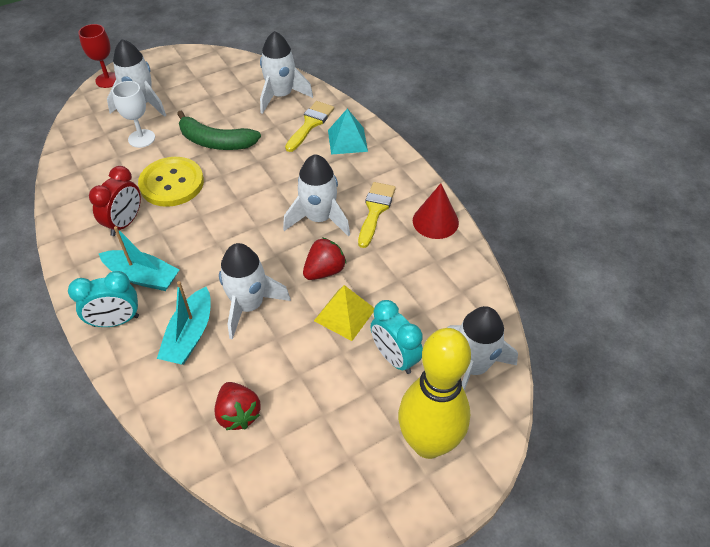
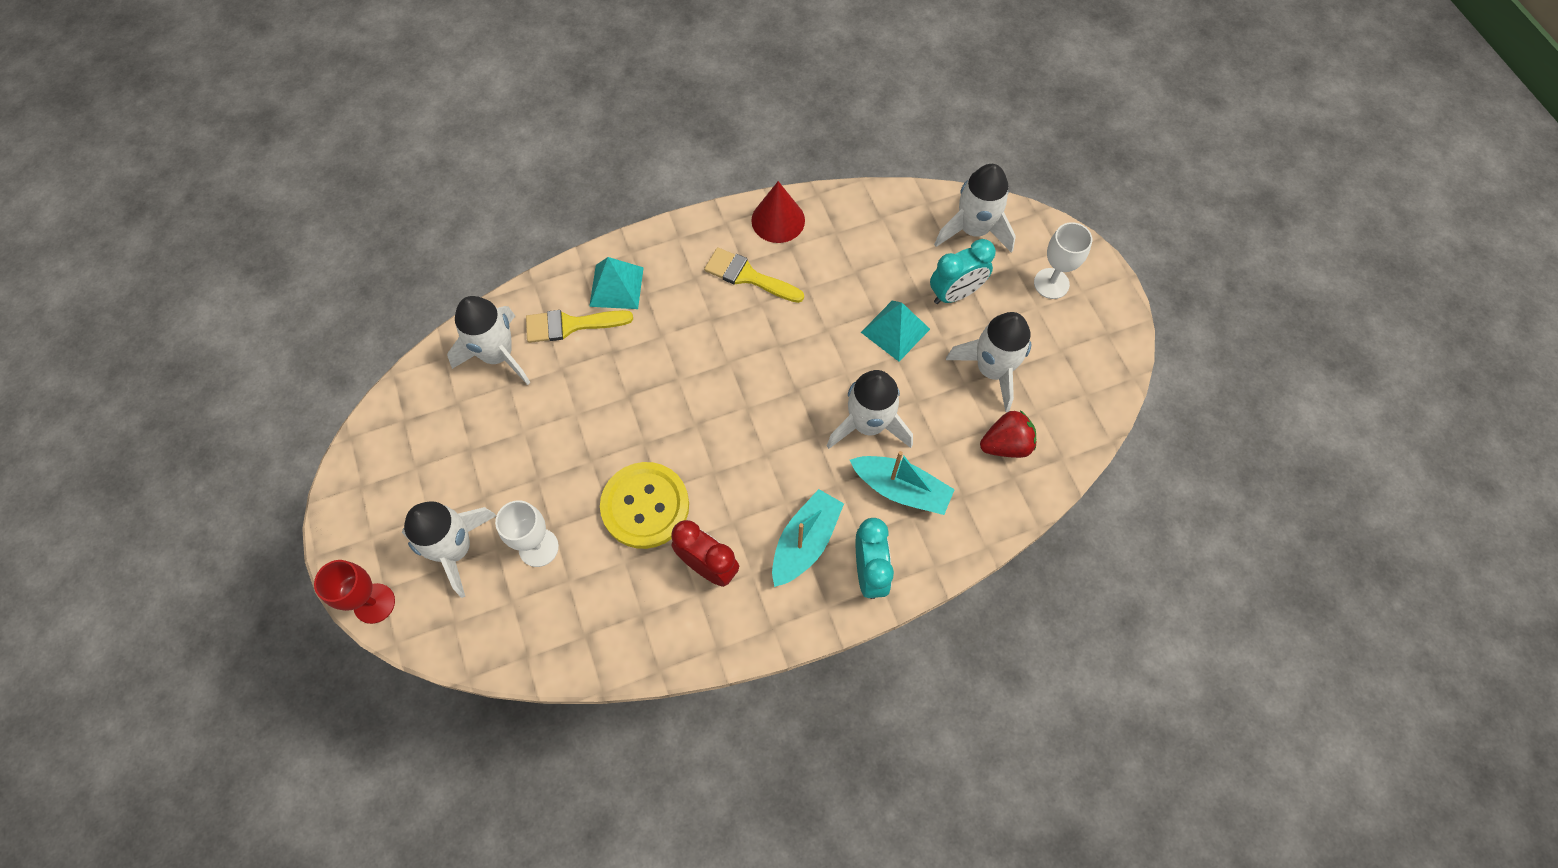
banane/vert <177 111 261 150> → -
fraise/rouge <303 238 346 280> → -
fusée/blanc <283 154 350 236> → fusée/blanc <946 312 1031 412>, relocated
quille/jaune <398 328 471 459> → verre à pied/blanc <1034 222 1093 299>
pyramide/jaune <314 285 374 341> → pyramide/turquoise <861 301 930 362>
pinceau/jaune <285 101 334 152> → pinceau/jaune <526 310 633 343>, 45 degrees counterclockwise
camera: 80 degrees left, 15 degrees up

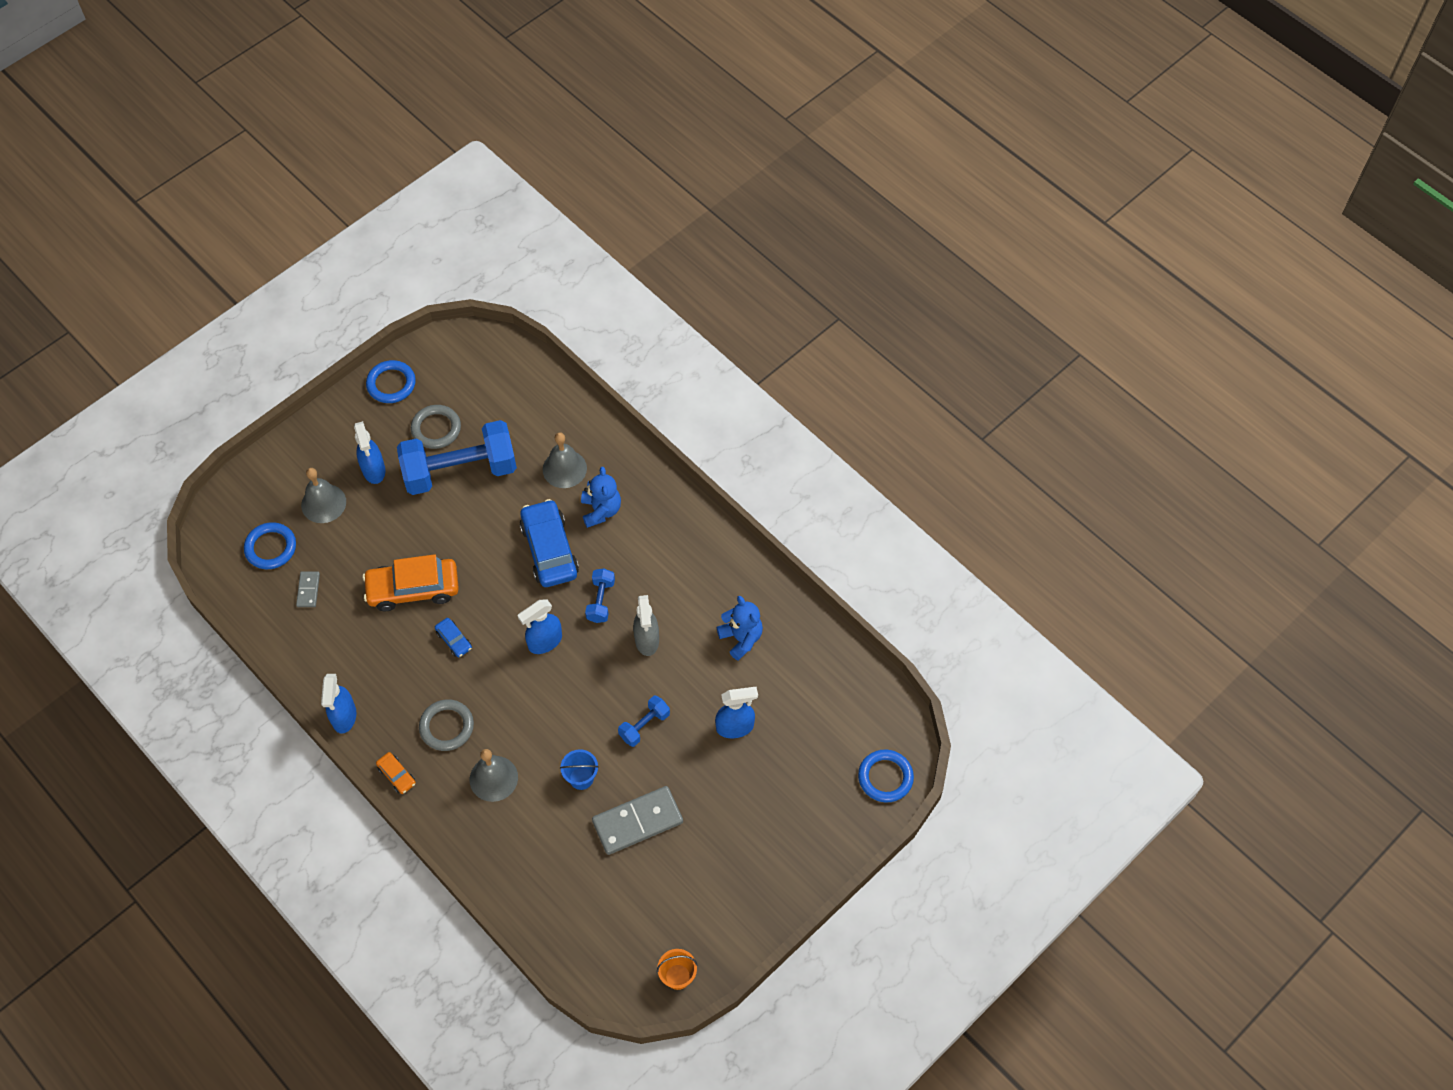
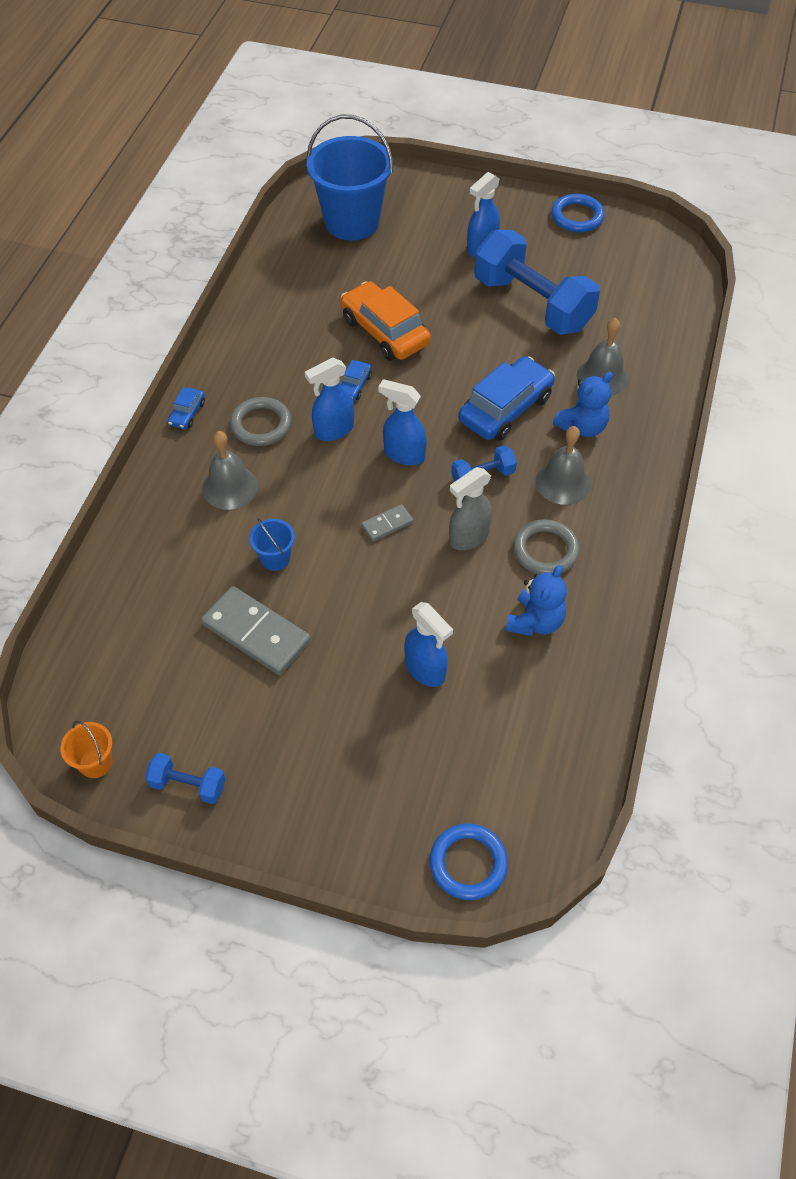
domino/gris <296 571 320 607> → domino/gris <361 504 413 541>, relocated
cloche/gris <301 468 346 523> → cloche/gris <535 426 591 505>, relocated
vaporisateur/bleu <321 674 356 734> → vaporisateur/bleu <305 358 354 441>, relocated
anneau/gris <411 405 461 449> → anneau/gris <513 519 579 575>, relocated
haltère/bleu <618 696 670 747> → haltère/bleu <145 753 225 804>, relocated
anneau/bleu <244 522 296 569> → seau/bleu <307 115 393 240>
voiture/orange <376 752 416 794> → voiture/bleu <168 387 205 429>
camera: 60 degrees right, 5 degrees down

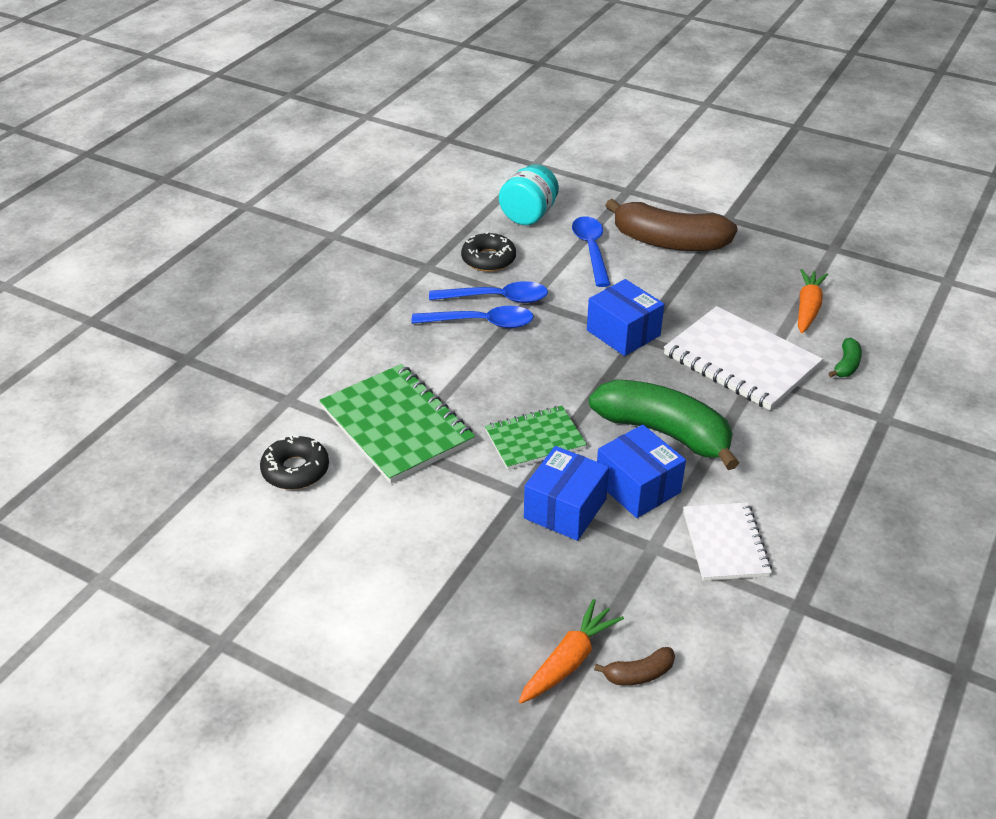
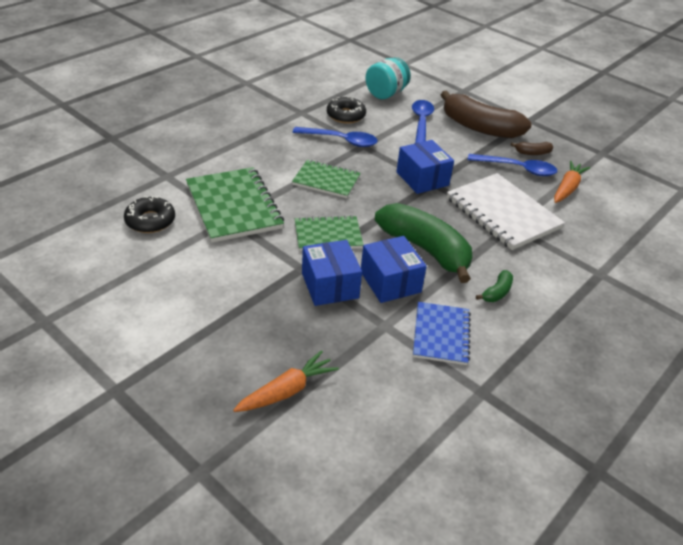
- → carnet/vert <292 160 361 198>
cuillère/bleu <411 306 534 328> → cuillère/bleu <468 154 557 176>, relocated
banane/marron <594 647 675 685> → banane/marron <510 142 553 155>, relocated
banane/vert <828 338 862 377> → banane/vert <476 270 513 302>, relocated
carnet/blanc <683 502 772 581> → carnet/bleu <413 302 471 365>
boîte/bleu <524 446 609 541> → boîte/bleu <302 240 362 306>, 60 degrees counterclockwise
camera: 10 degrees right, 0 degrees up

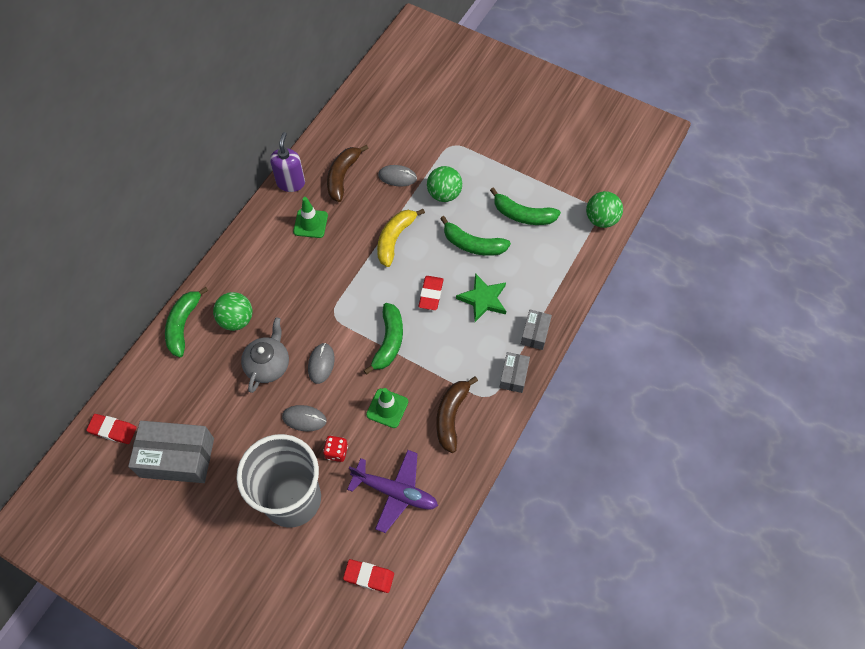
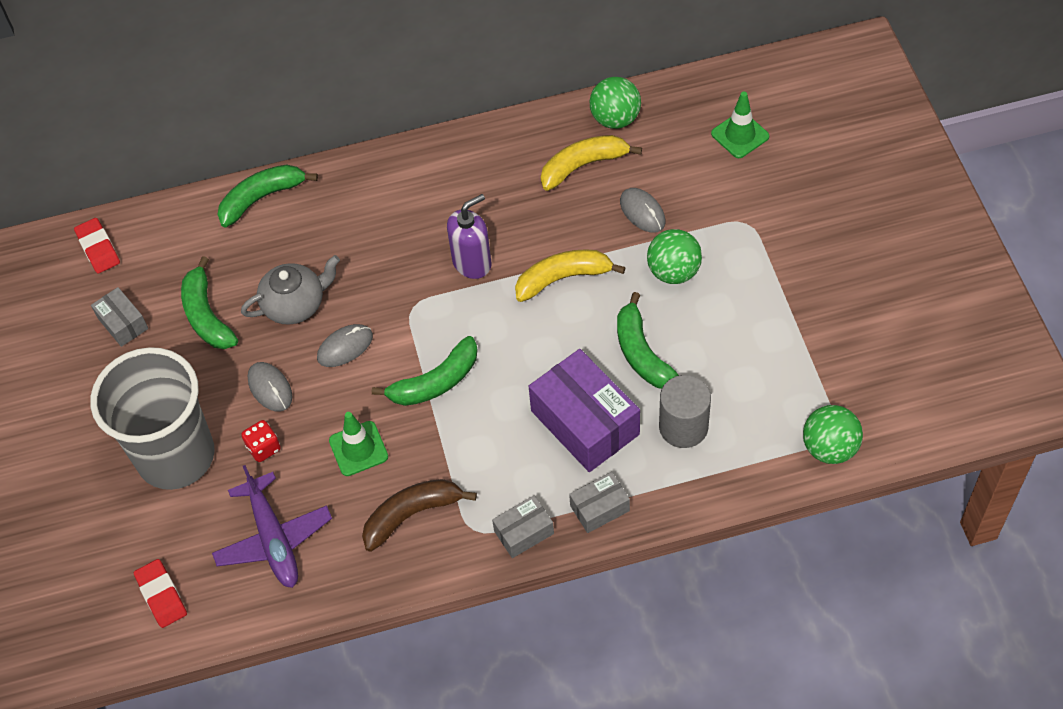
gomme/rouge <419 276 443 310> → -
- → cylindre/gris <659 375 711 448>
balle/vert <213 292 253 331> → balle/vert <590 77 641 129>, relocated
distributeur de savon/violet <270 132 305 192> → distributeur de savon/violet <447 194 491 279>, relocated
cône de chantier/vert <293 197 328 238> → cône de chantier/vert <711 92 769 158>, relocated
banane/vert <490 187 561 225> → banane/vert <181 256 238 349>, relocated
étoile/vert <456 273 506 322> → boîte/violet <528 349 640 472>
banane/marron <327 145 369 202> → banane/jaune <541 135 642 191>
boîte/gris <128 421 214 483> → boîte/gris <91 287 148 347>, x0.52
camera: 50 degrees right, 5 degrees down

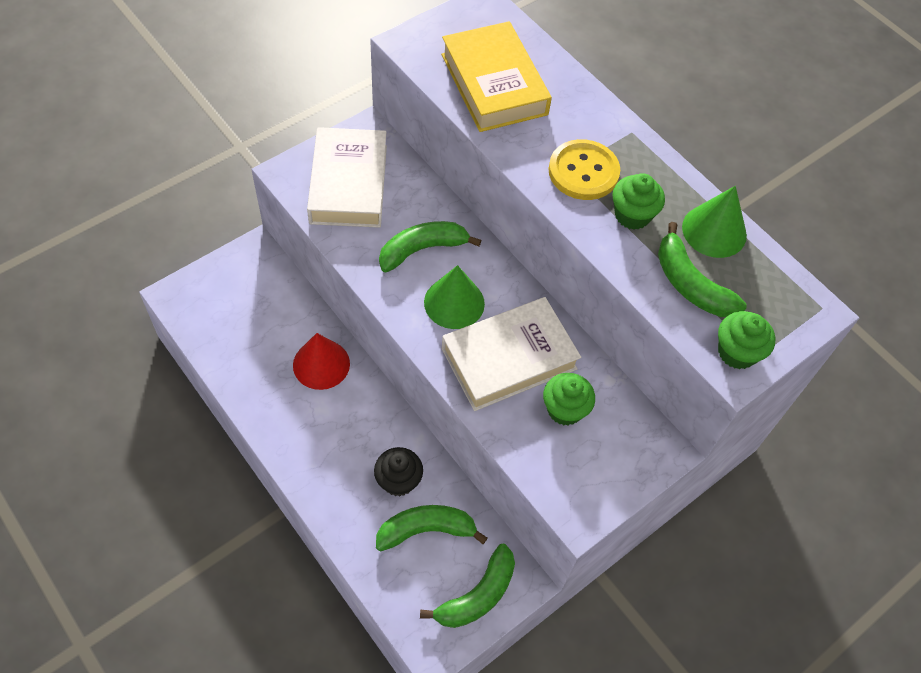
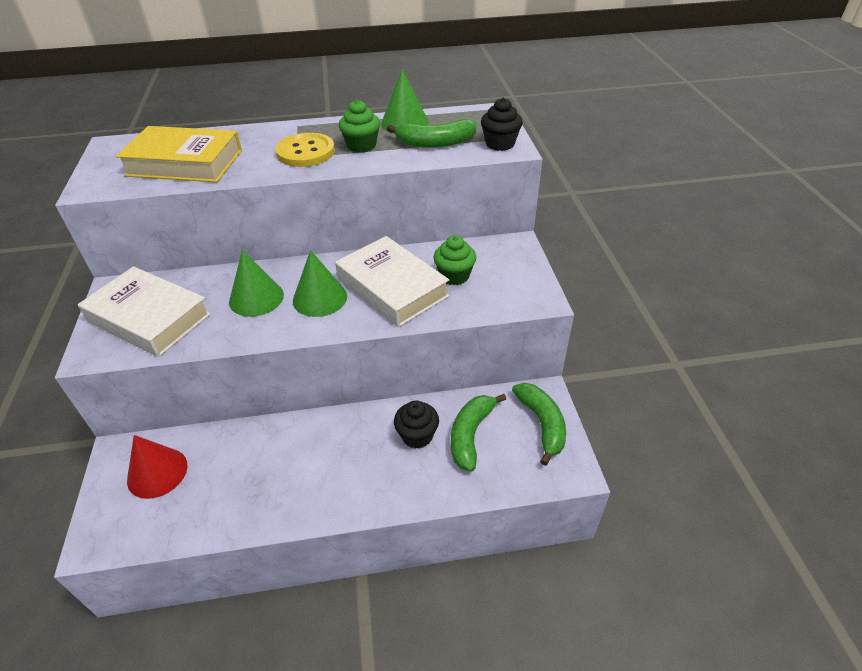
cône/rouge <293 333 350 390> → cône/rouge <127 435 187 499>, relocated
banane/vert <379 221 481 272> → cône/vert <229 250 284 317>
muffin/vert <718 311 775 369> → muffin/noir <481 98 523 151>
livre/blanc <442 297 581 411> → livre/blanc <335 236 449 327>, 45 degrees counterclockwise
camera: 55 degrees left, 15 degrees down

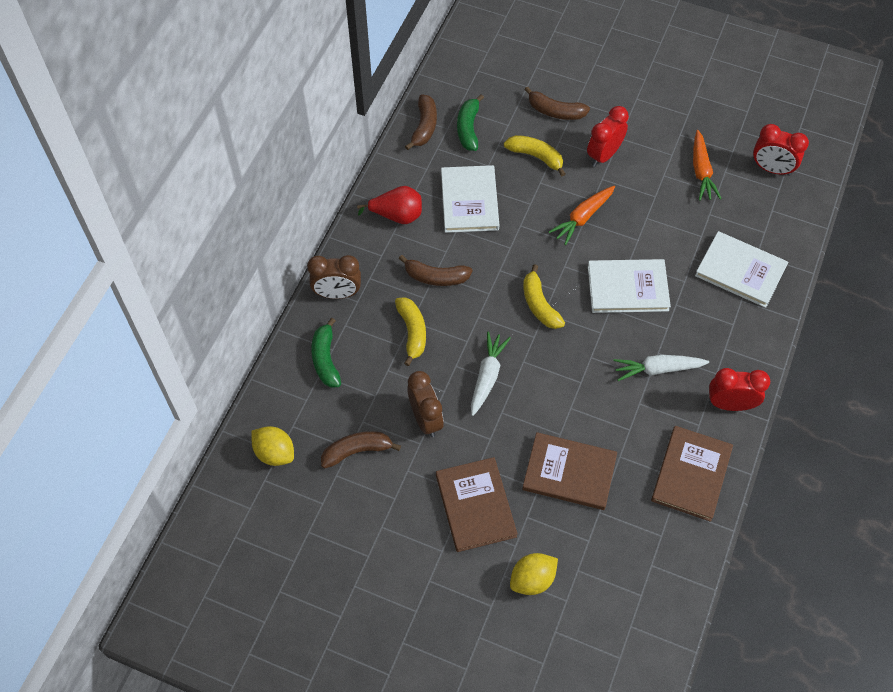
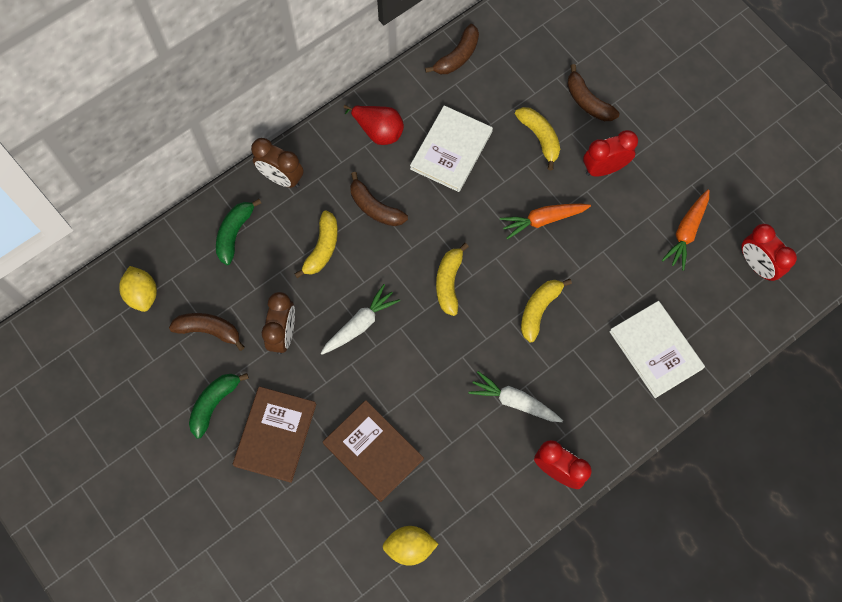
livre/marron <651 426 733 522> → -
banane/vert <457 94 484 151> → banane/vert <189 373 249 439>, relocated
citron/jaune <510 553 558 595> → citron/jaune <383 526 438 566>, relocated
livre/blanc <588 259 671 313> → banane/jaune <521 279 572 342>
camera: 30 degrees right, 10 degrees up

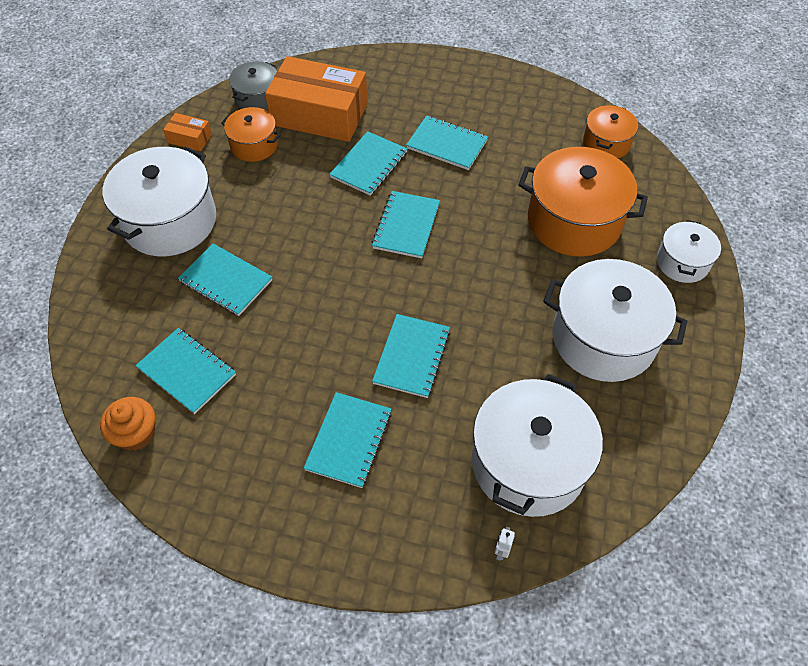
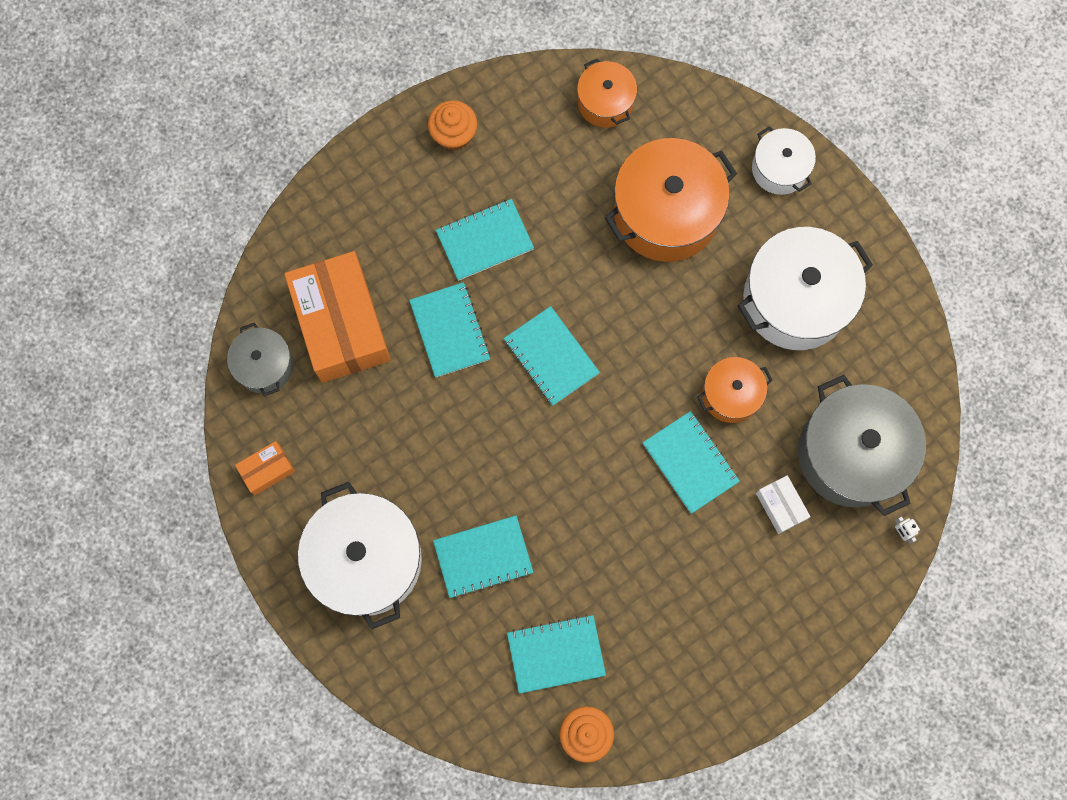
carnet/turquoise <304 392 392 488> → -
- → muffin/orange <428 100 477 151>
- → boîte/blanc <756 475 811 534>
marmite/orange <221 107 281 162> → marmite/orange <697 357 773 423>, relocated
marmite/blanc <472 374 603 517> → marmite/gris <798 375 926 516>
boîte/orange <265 56 368 142> → boîte/orange <284 251 391 383>, 75 degrees counterclockwise
camera: 50 degrees left, 20 degrees up

